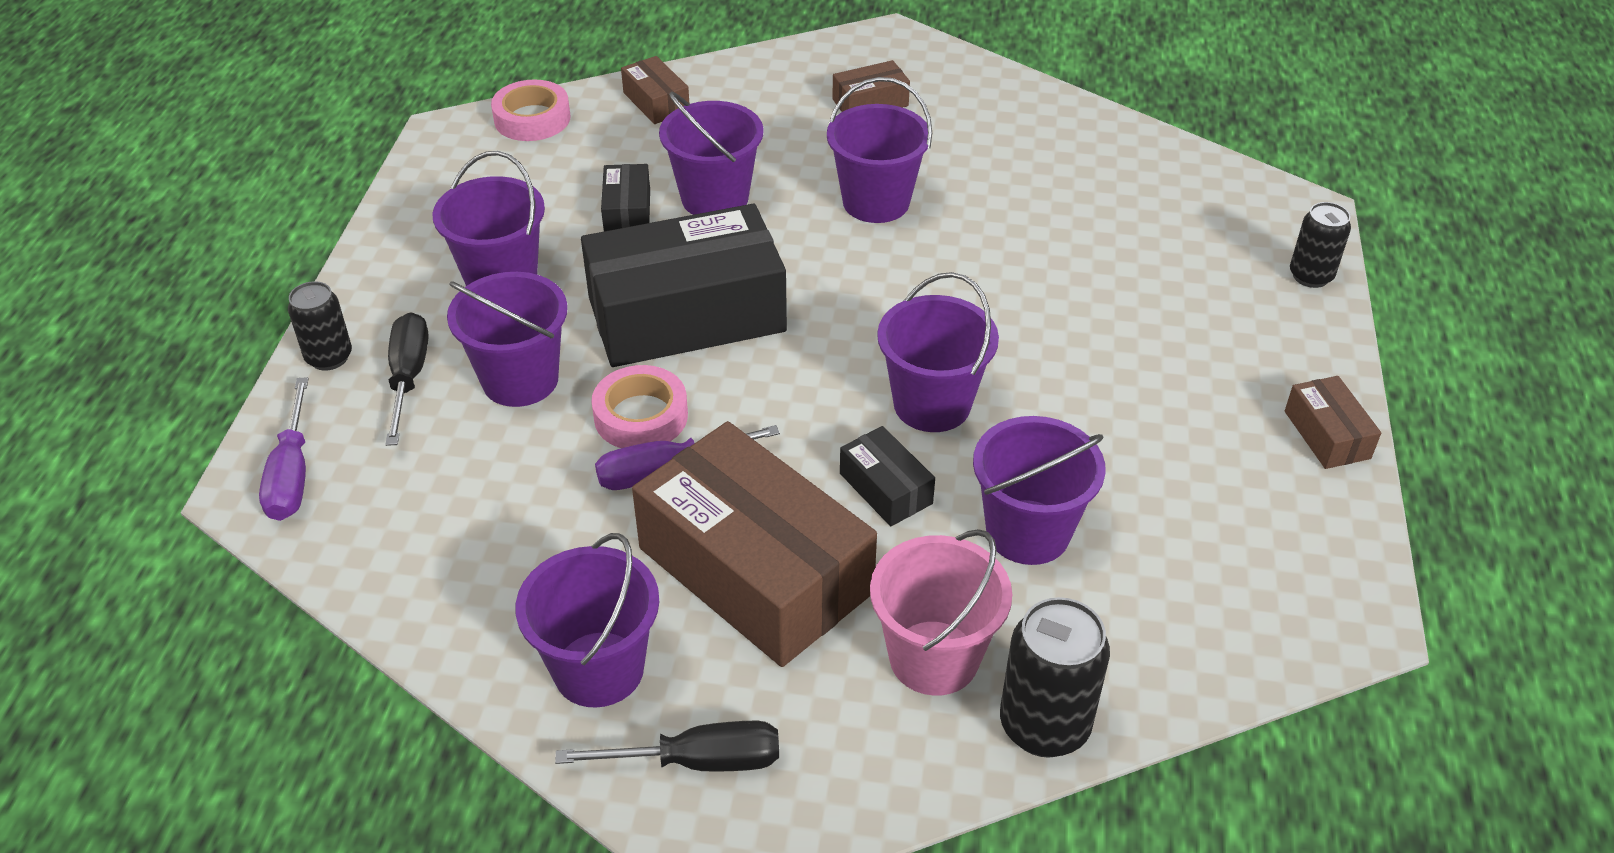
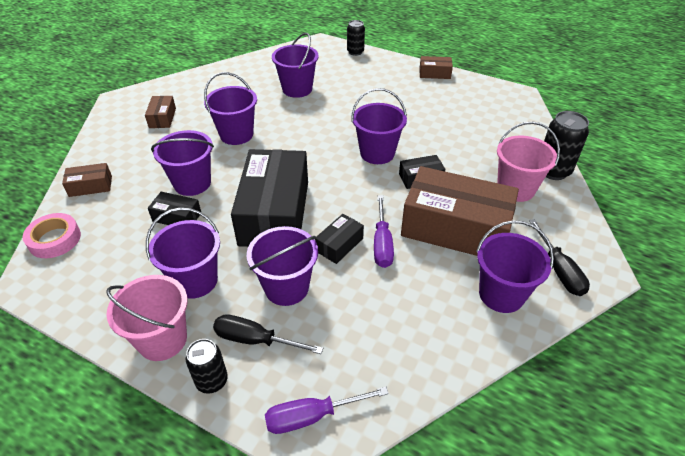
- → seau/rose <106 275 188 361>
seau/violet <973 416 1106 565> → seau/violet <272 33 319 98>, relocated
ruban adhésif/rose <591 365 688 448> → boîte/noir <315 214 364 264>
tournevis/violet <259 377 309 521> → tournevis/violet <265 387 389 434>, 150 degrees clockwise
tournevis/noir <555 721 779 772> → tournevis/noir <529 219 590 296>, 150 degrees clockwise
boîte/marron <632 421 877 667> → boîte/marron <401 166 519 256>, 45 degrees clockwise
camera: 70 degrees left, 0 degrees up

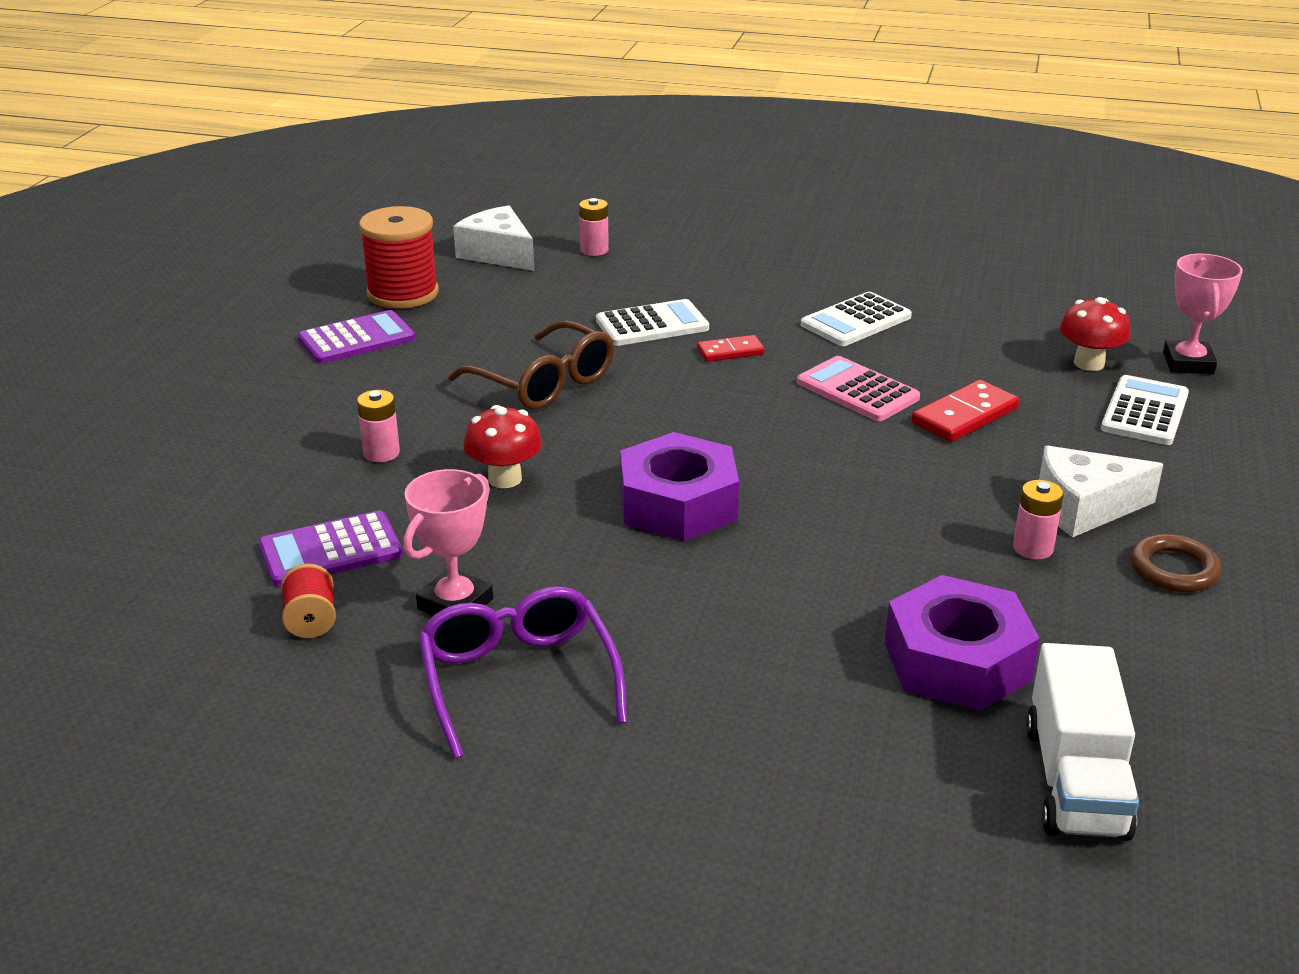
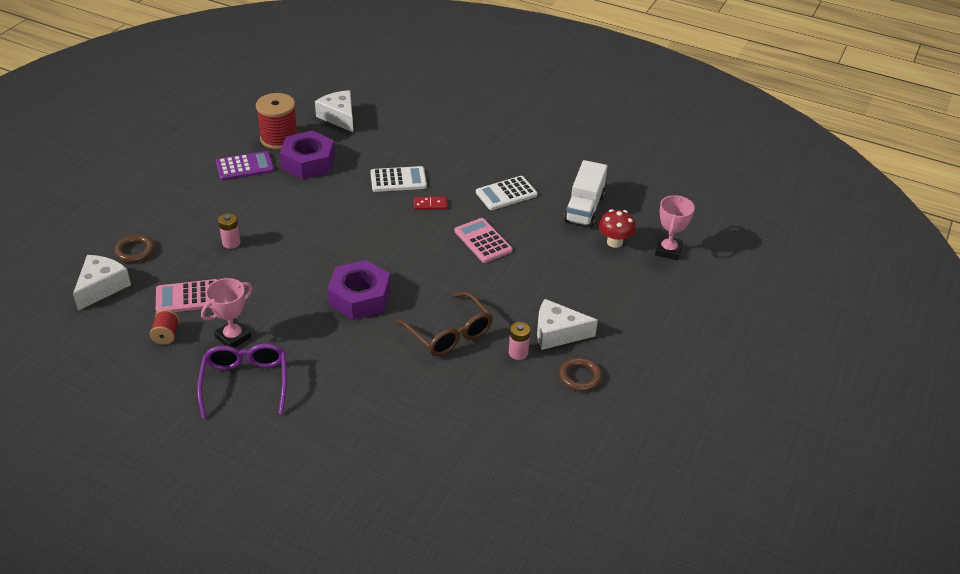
champignon/rouge <463 405 542 488> → -
pile/rose <579 198 609 256> → -
domino/rouge <912 380 1019 442> → -
calculatrice/blanc <1101 375 1189 445> → -
- → fromage/blanc <73 255 131 311>
- → anneau/marron <114 235 155 263>
lunettes/marron <448 320 614 409> → lunettes/marron <396 292 493 356>, relocated
écrou/violet <885 575 1040 711> → écrou/violet <280 131 335 179>, relocated
camion/blanc <1026 643 1139 841> → camion/blanc <564 160 607 228>, relocated
calculatrice/violet <259 511 403 587> → calculatrice/rose <156 279 218 313>
camera: 10 degrees right, 10 degrees up

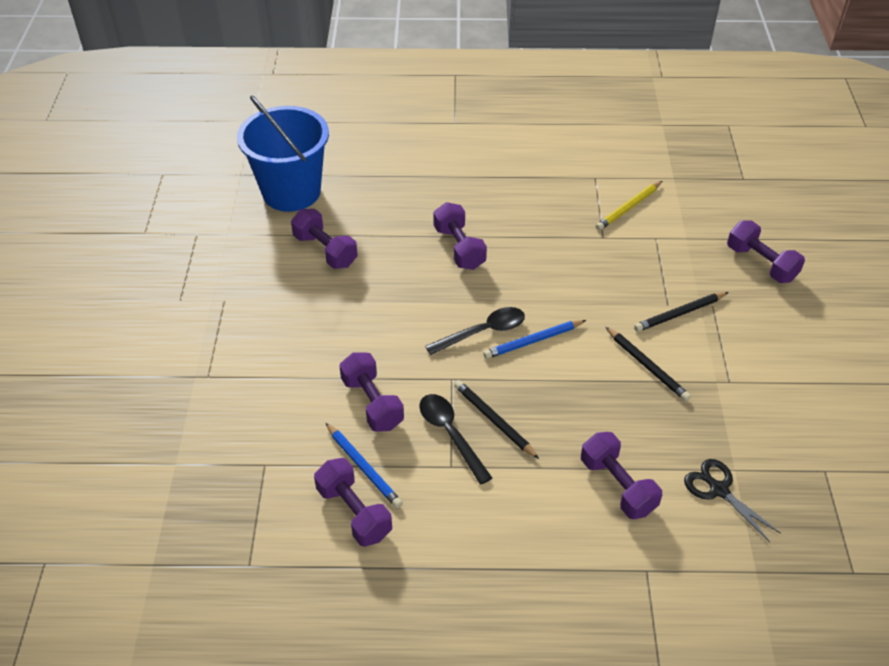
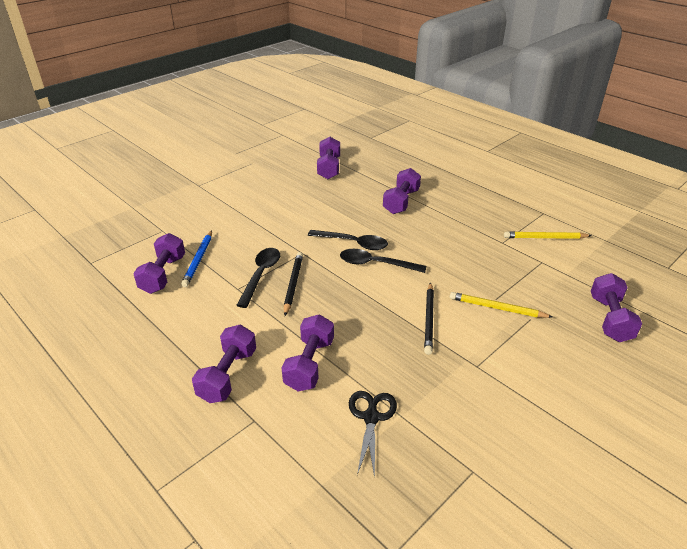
seau/bleu <237 95 329 212> → -
haltère/violet <339 352 404 432> → haltère/violet <192 324 256 403>, relocated
crayon/bleu <483 320 586 359> → cuillère/noir <340 249 426 273>
crayon/noir <634 292 729 332> → crayon/jaune <450 292 552 318>
camera: 45 degrees right, 10 degrees down

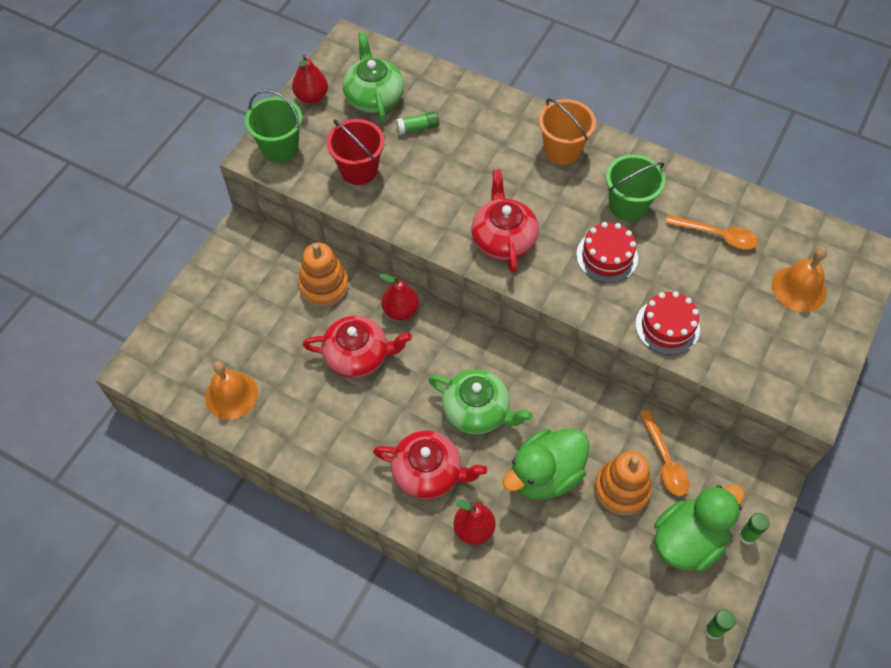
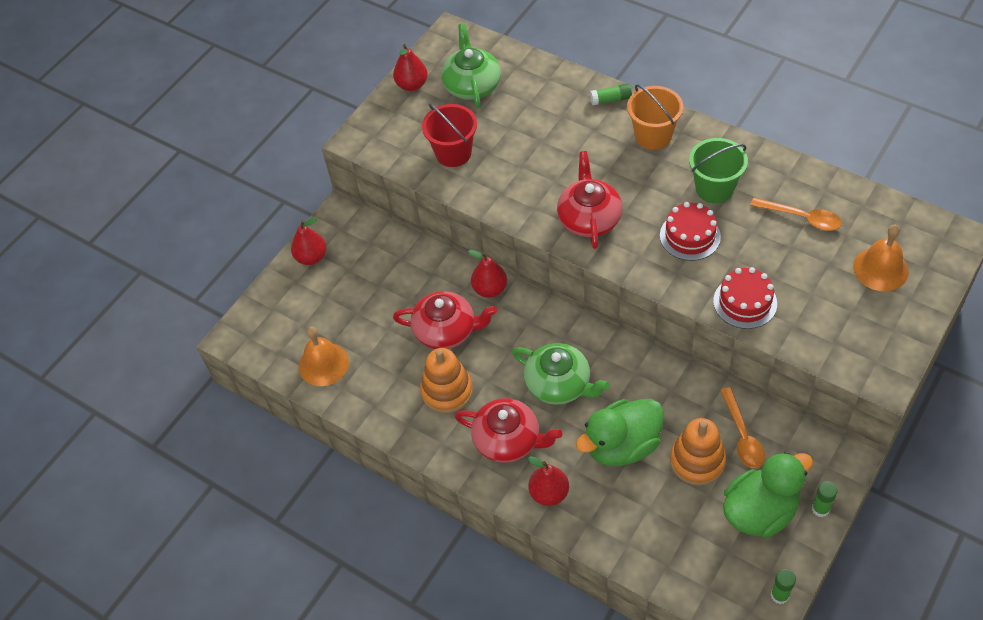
seau/vert <245 89 302 162> → -
- → poire/rouge <291 218 326 265>
jouet à empiler/orange <298 243 349 307> → jouet à empiler/orange <420 348 473 414>, relocated
bâton de colle/vert <396 111 439 134> → bâton de colle/vert <590 84 632 105>, relocated
camera: 10 degrees right, 5 degrees down

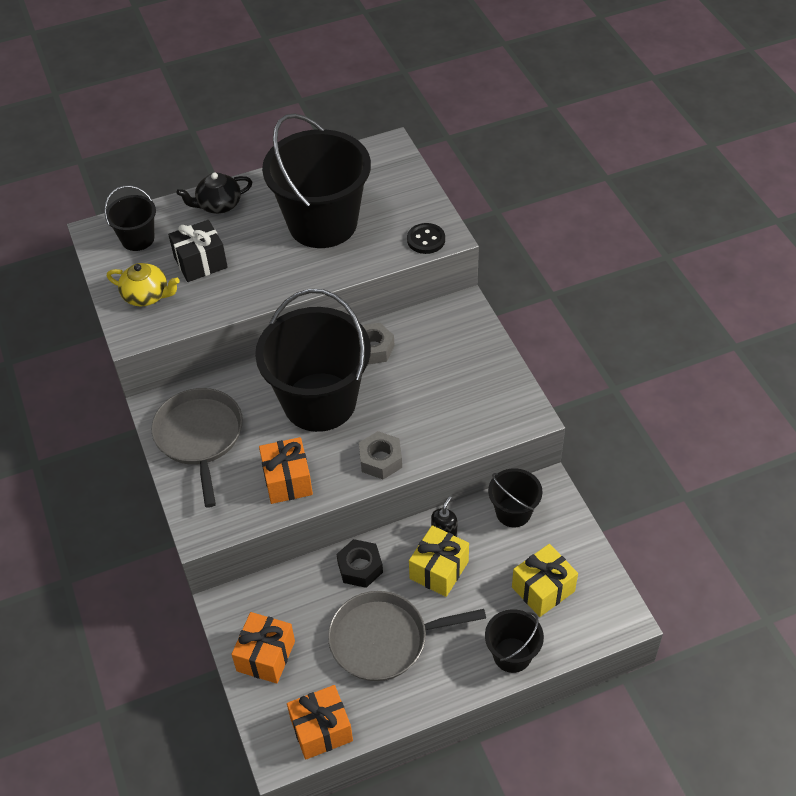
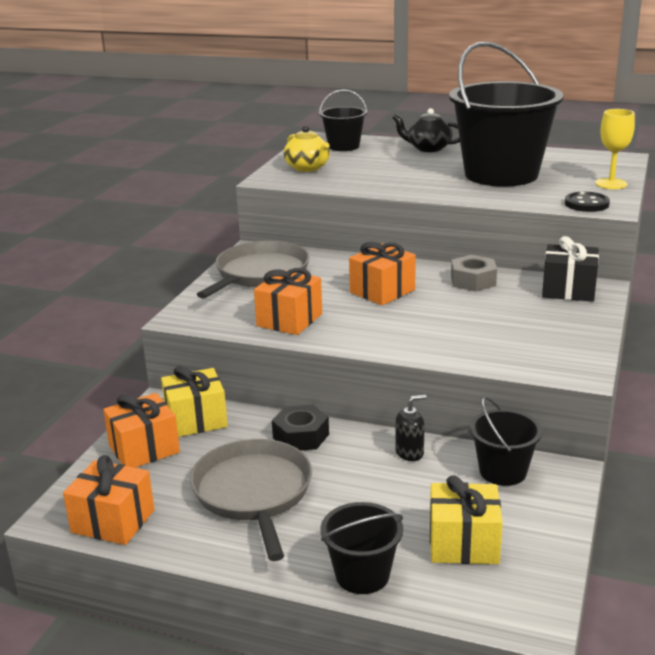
écrou/gris <359 431 402 479> → -
- → verre à pied/jaune <595 109 635 189>
cadeau/noir <168 220 228 282> → cadeau/noir <542 236 599 302>, relocated
cadeau/jaune <409 525 469 597> → cadeau/jaune <161 366 228 437>, relocated
seau/noir <255 289 371 432> → cadeau/orange <349 242 416 305>
poêle/gris <328 591 486 681> → poêle/gris <190 439 312 561>, 45 degrees clockwise
camera: 40 degrees right, 25 degrees down

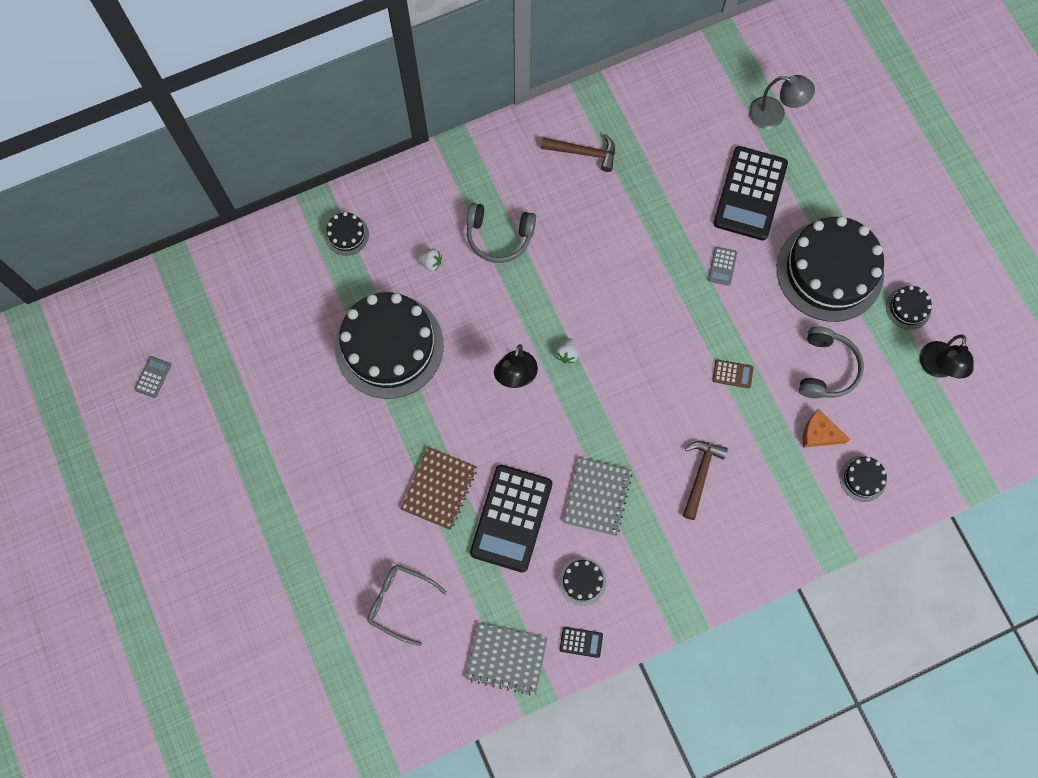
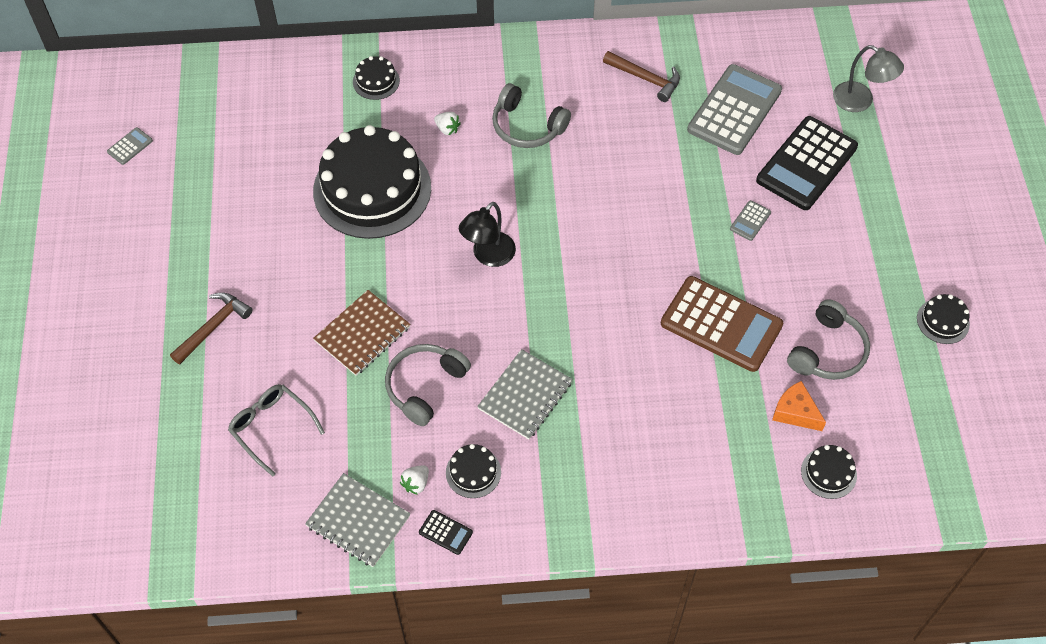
gâteau/noir <777 216 884 322> → -
lampe/noir <919 335 974 378> → -
- → calculatrice/gris <687 64 782 155>
fraise/blanc <556 338 578 363> → fraise/blanc <400 465 429 495>, relocated
marteau/marron <683 441 728 520> → marteau/marron <170 292 252 364>, relocated
calculatrice/noir <470 464 553 573> → casque audio/gris <385 344 471 426>
calculatrice/marron <712 360 754 388> → calculatrice/marron <661 276 783 372>, x2.46
camera: 20 degrees right, 15 degrees down

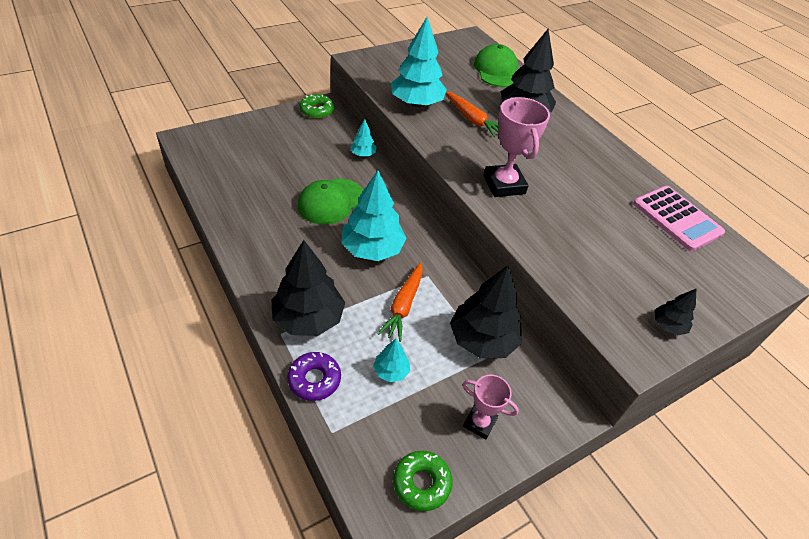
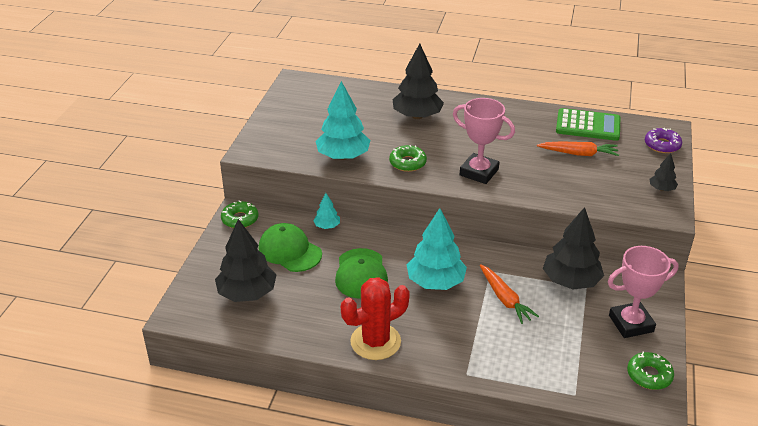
arbre/turquoise <373 339 410 382> → -
- → cactus/rouge <341 277 410 360>
- → beignet/vert <389 145 427 172>
arbre/noir <271 240 345 336> → arbre/noir <215 219 276 302>, relocated
beignet/violet <287 352 341 401> → beignet/violet <645 128 682 153>, relocated
carotte/orange <445 92 498 137> → carotte/orange <537 141 619 156>, relocated
casquette/vert <474 44 518 87> → casquette/vert <258 223 322 272>, relocated
calculatrice/rose <633 186 725 251> → calculatrice/vert <556 108 620 141>
trophée/rose <463 375 519 439> → trophée/rose <608 246 679 338>, x1.64
camera: 40 degrees left, 10 degrees down

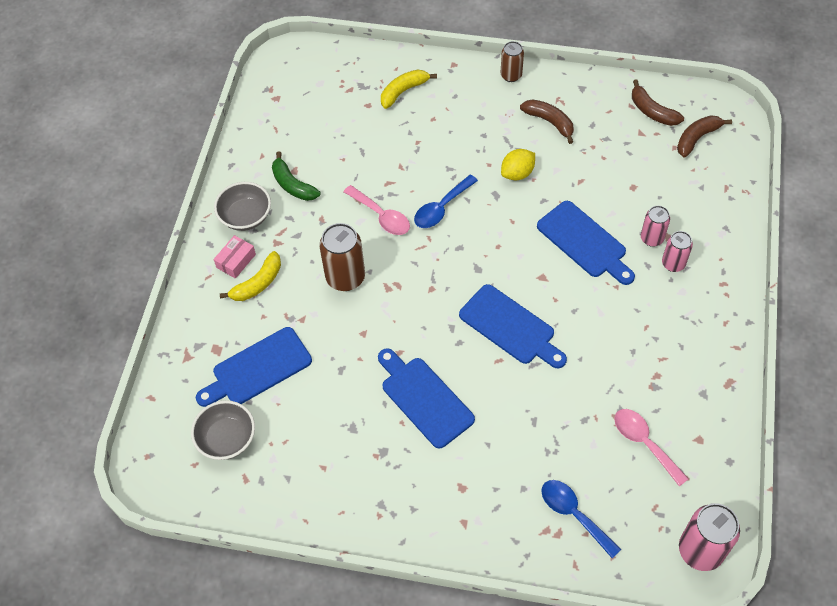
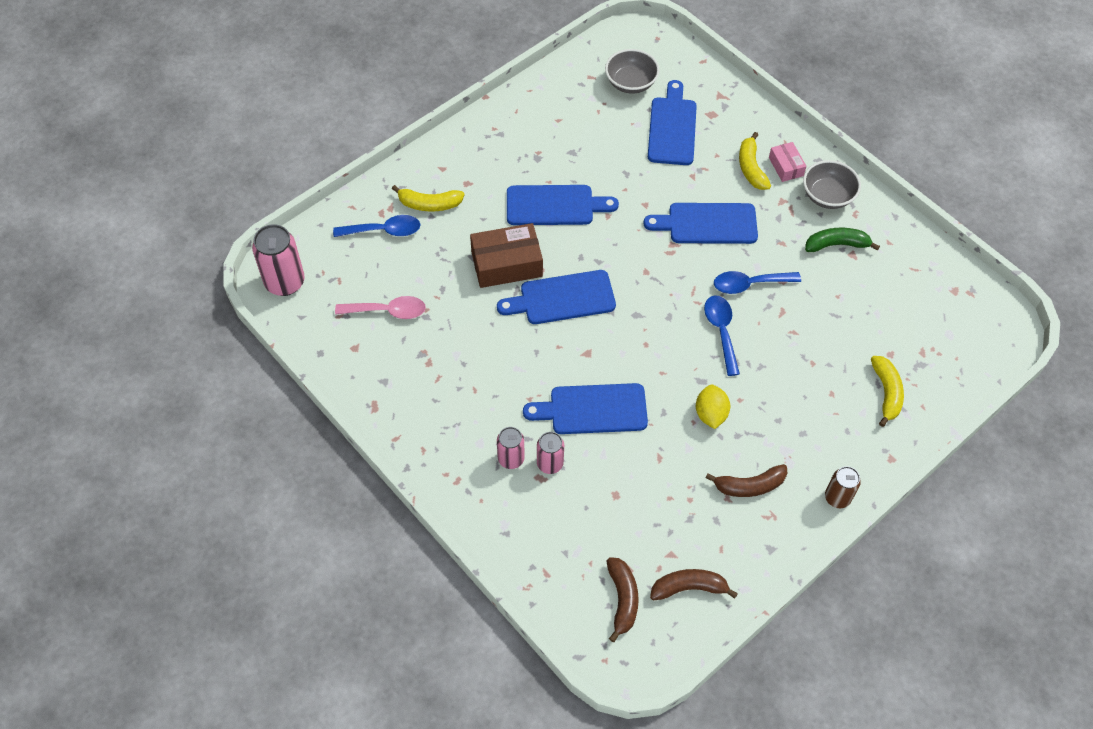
- → banane/jaune <392 185 464 211>
- → boîte/marron <470 223 543 288>
canette/marron <319 223 365 291> → planche à découper/bleu <643 203 758 244>
cuillère/rose <344 185 410 235> → cuillère/bleu <714 271 801 294>
camera: 125 degrees right, 0 degrees up

